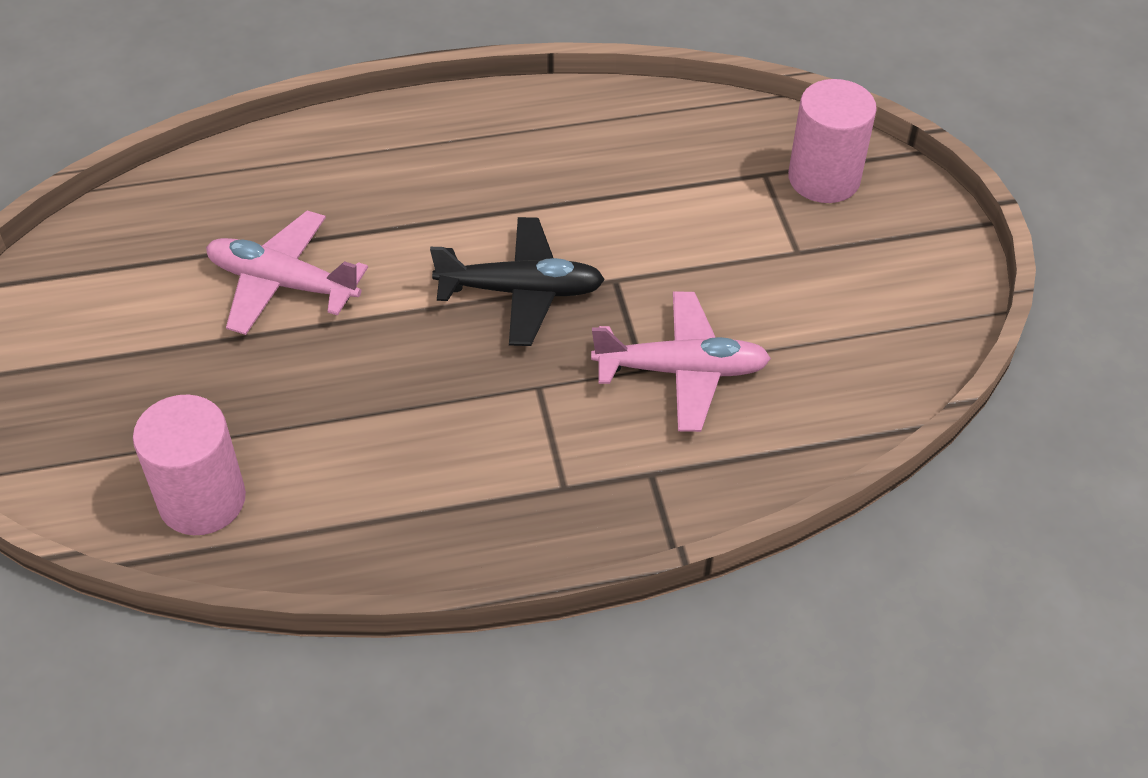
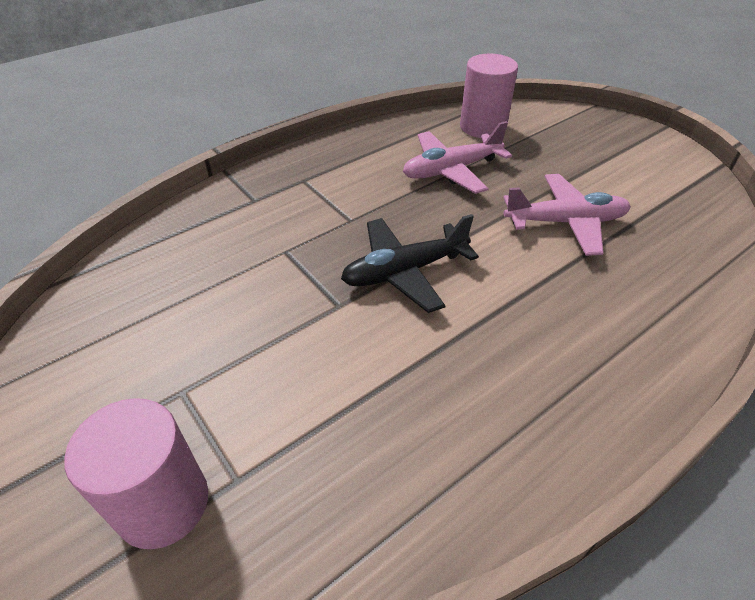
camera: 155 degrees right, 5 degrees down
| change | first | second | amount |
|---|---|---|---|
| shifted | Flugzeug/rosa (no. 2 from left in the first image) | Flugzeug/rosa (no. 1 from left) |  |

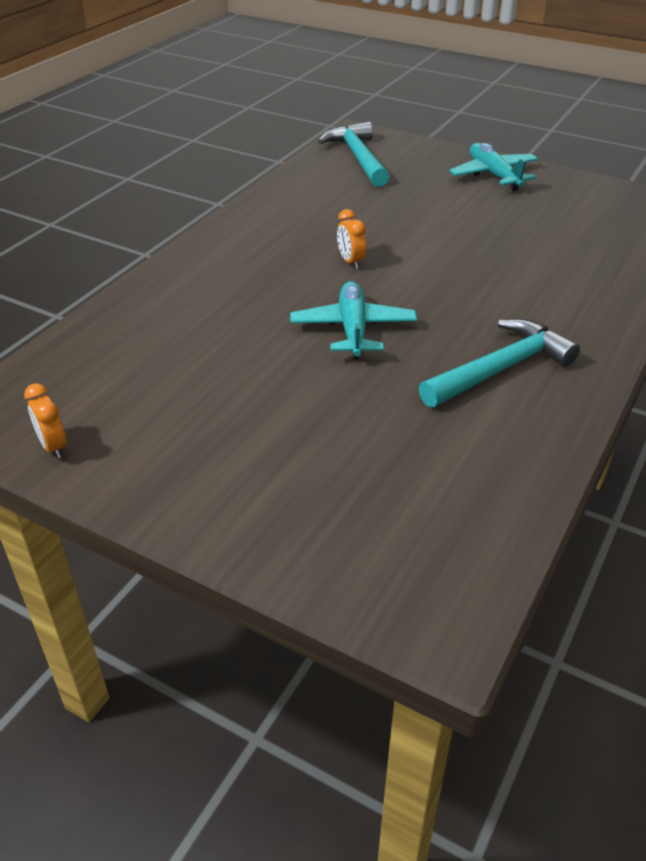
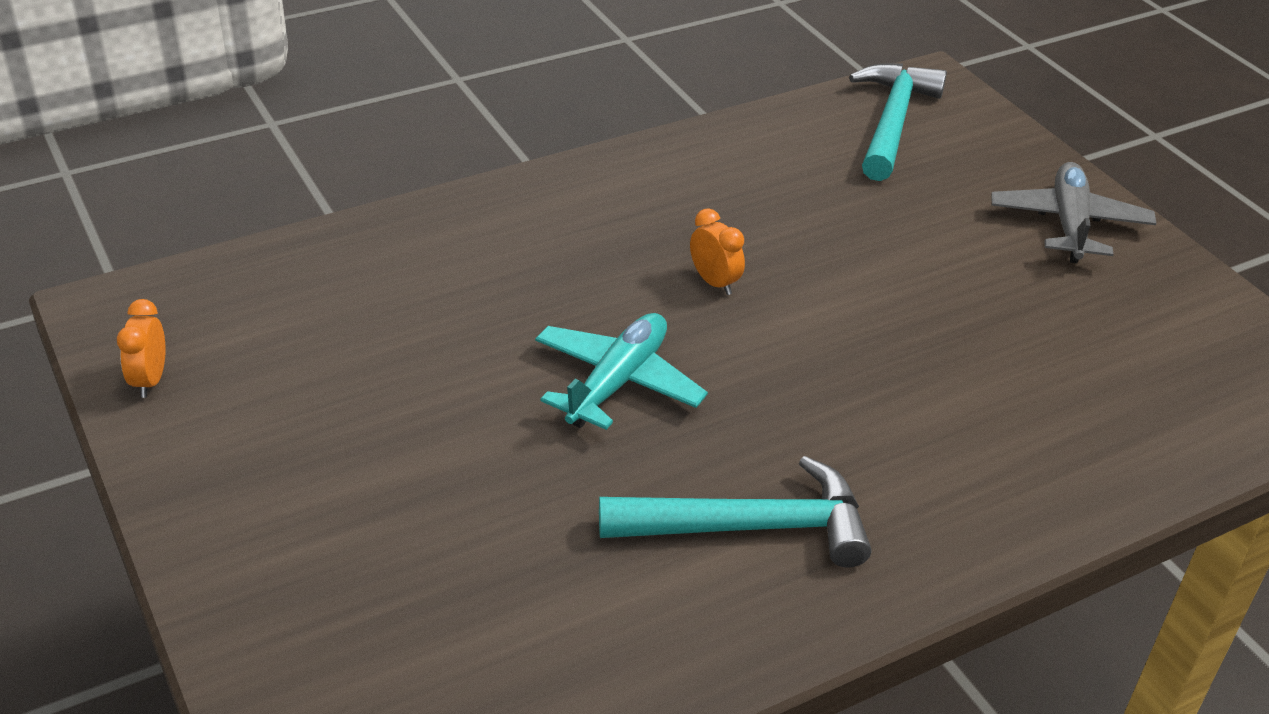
camera: 30 degrees right, 0 degrees up
| change | first | second | amount |
|---|---|---|---|
| repainted | Flugzeug/türkis (no. 2 from left) | Flugzeug/grau |  |
| rotated | Wecker/orange (no. 2 from left) |  | 135 degrees clockwise |

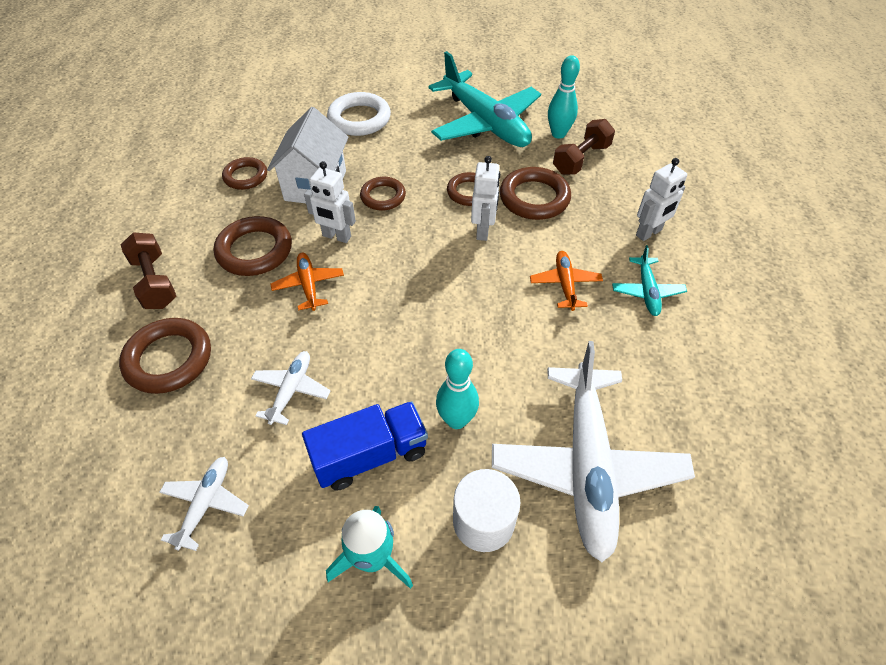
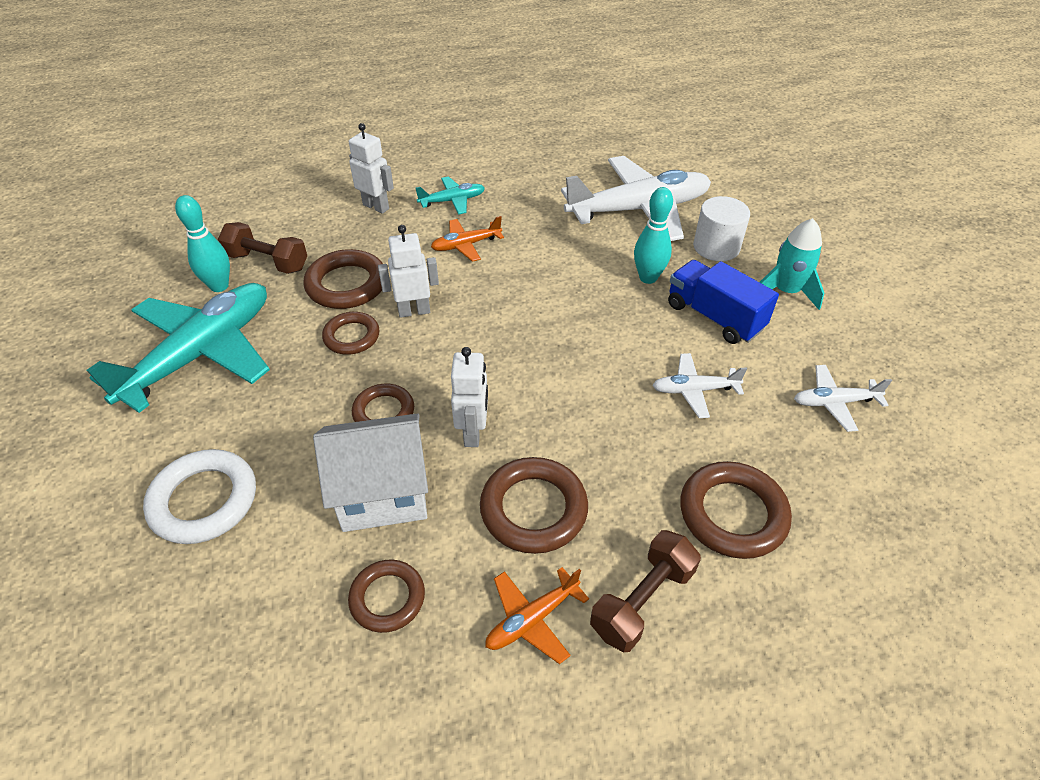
camera: 110 degrees left, 5 degrees down
| change | first | second | amount |
|---|---|---|---|
| shifted | Flugzeug/orange (no. 1 from left in the first image) | Flugzeug/orange (no. 2 from left) |  |

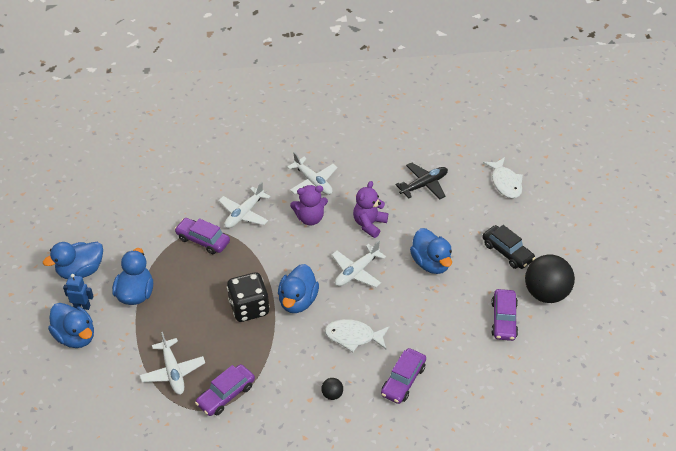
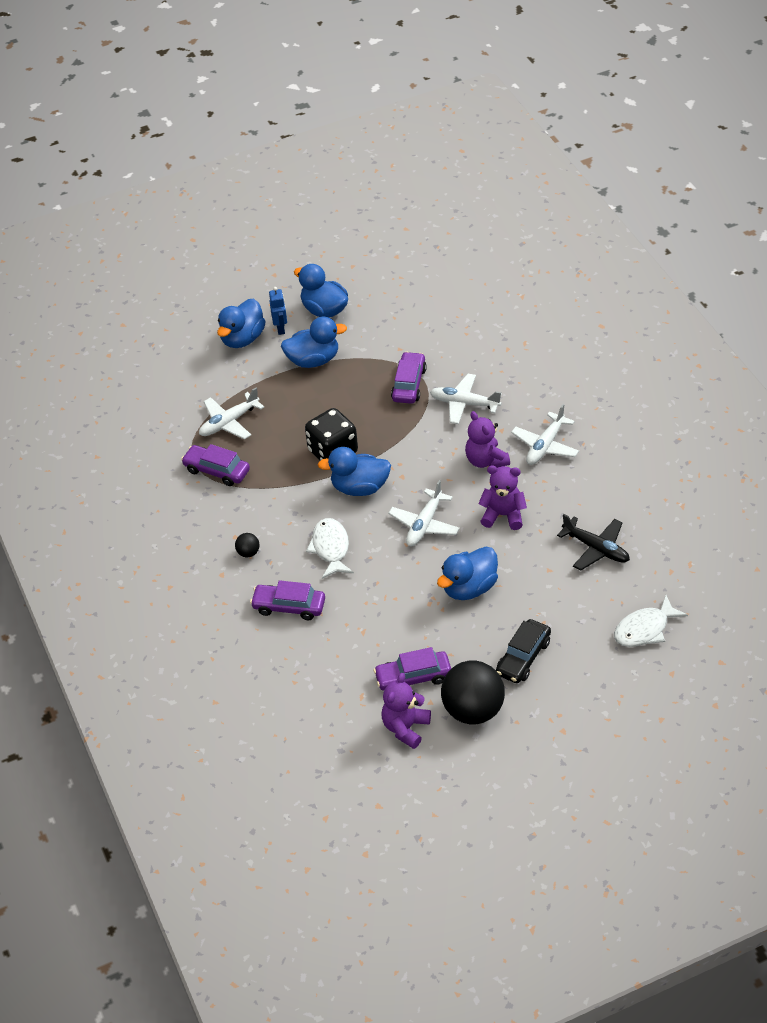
camera: 75 degrees right, 0 degrees up
| change | first | second | amount |
|---|---|---|---|
| rotated | Flugzeug/weiß (no. 4 from left in the first image) | Flugzeug/weiß (no. 2 from left) | 90 degrees counterclockwise |
| new |  | Teddybär/lila (no. 1 from left) |  |

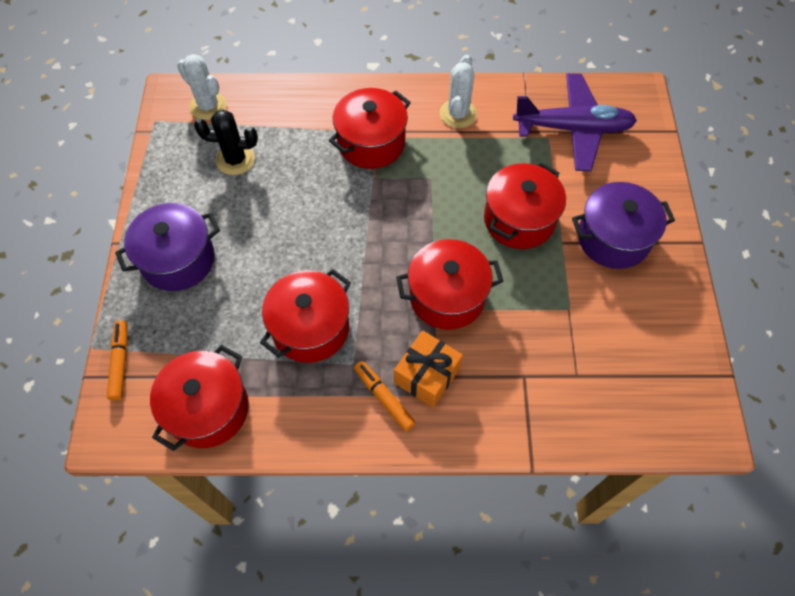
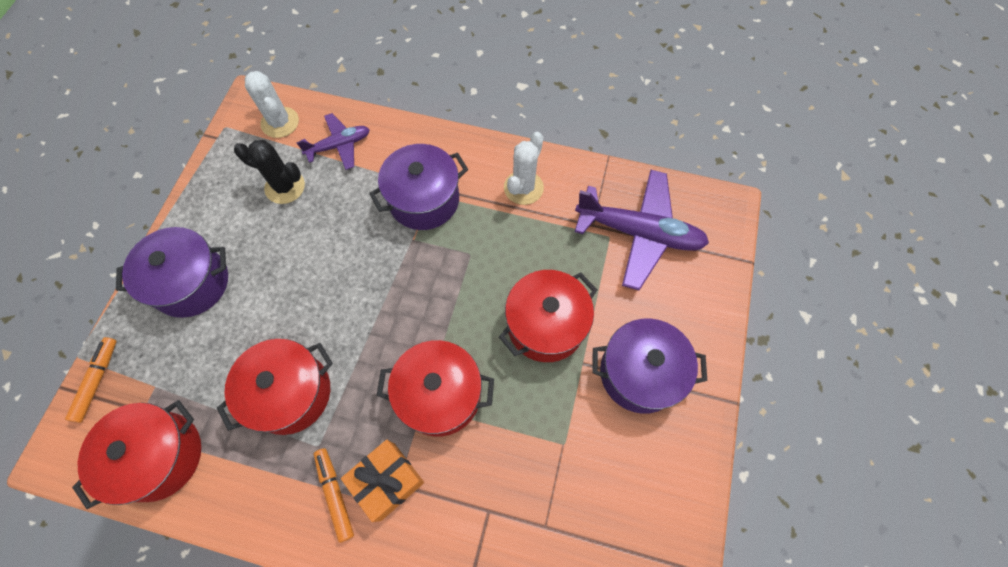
camera: 15 degrees right, 5 degrees up
| change | first | second | amount |
|---|---|---|---|
| repainted | Kochtopf/rot (no. 3 from left) | Kochtopf/lila (no. 2 from left) |  |
| new |  | Flugzeug/lila (no. 1 from left) |  |

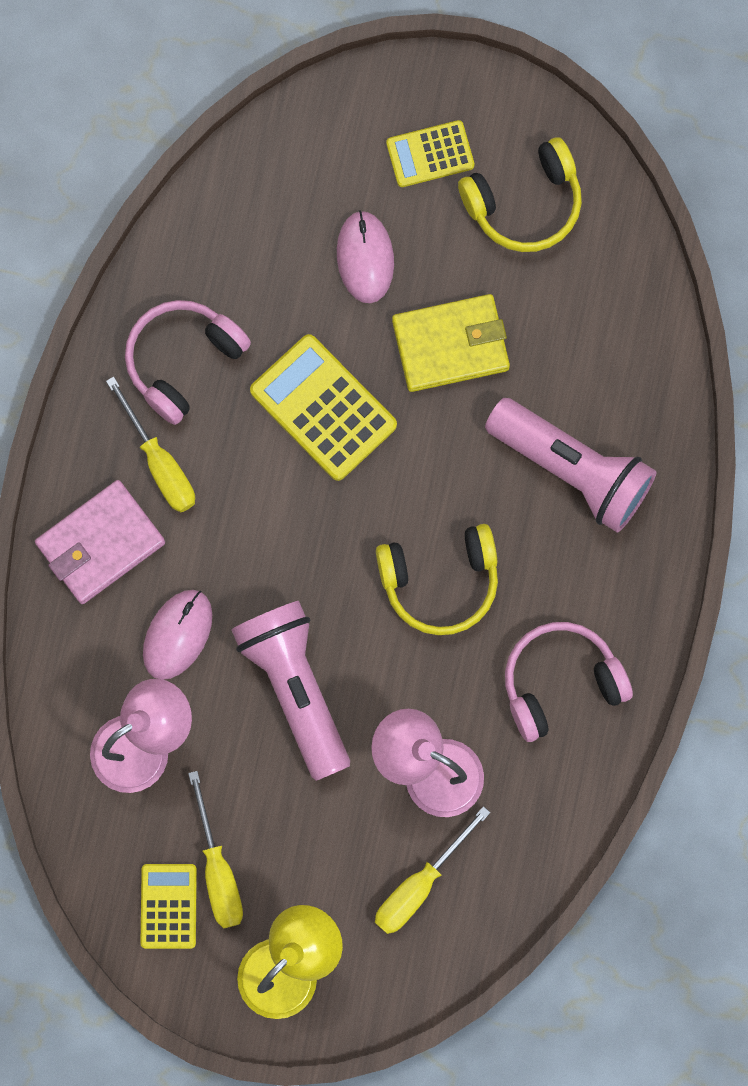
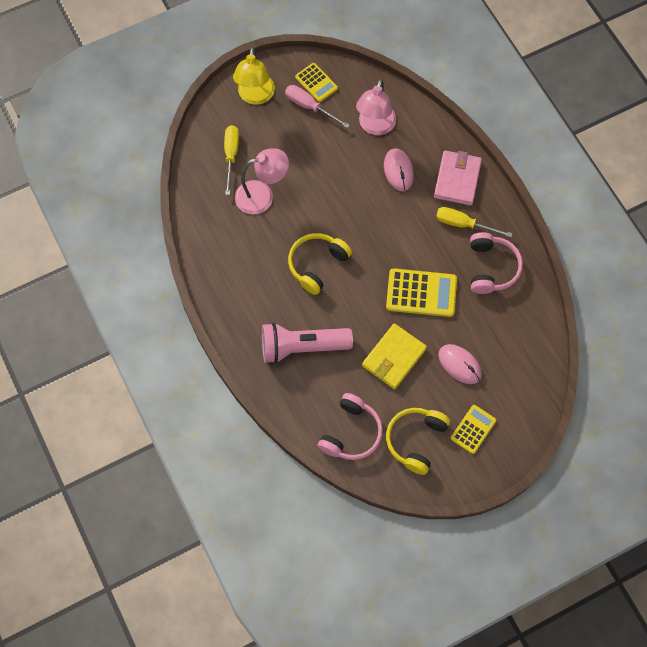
camera: 140 degrees right, 10 degrees down
| change | first | second | amount |
|---|---|---|---|
| gone | Taschenlampe/rosa (no. 1 from left) |  |  |
| shifted | Kopfhörer/rosa (no. 2 from left in the first image) | Kopfhörer/rosa (no. 1 from left) |  |
| repainted | Schraubenzieher/gelb (no. 2 from left) | Schraubenzieher/rosa |  |

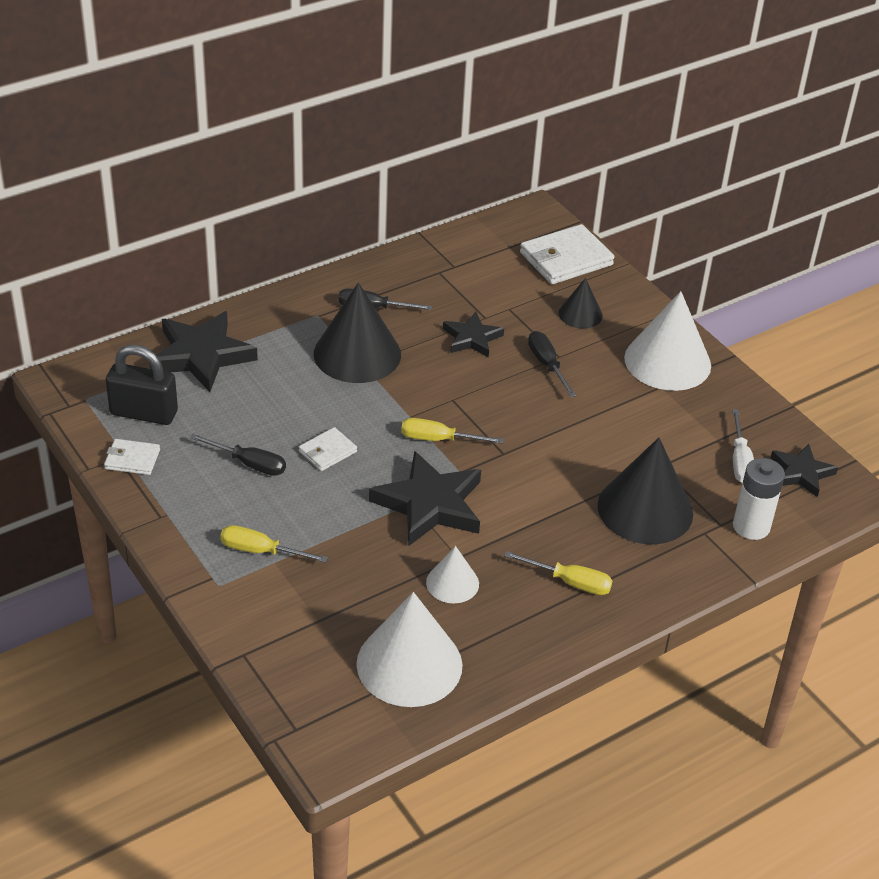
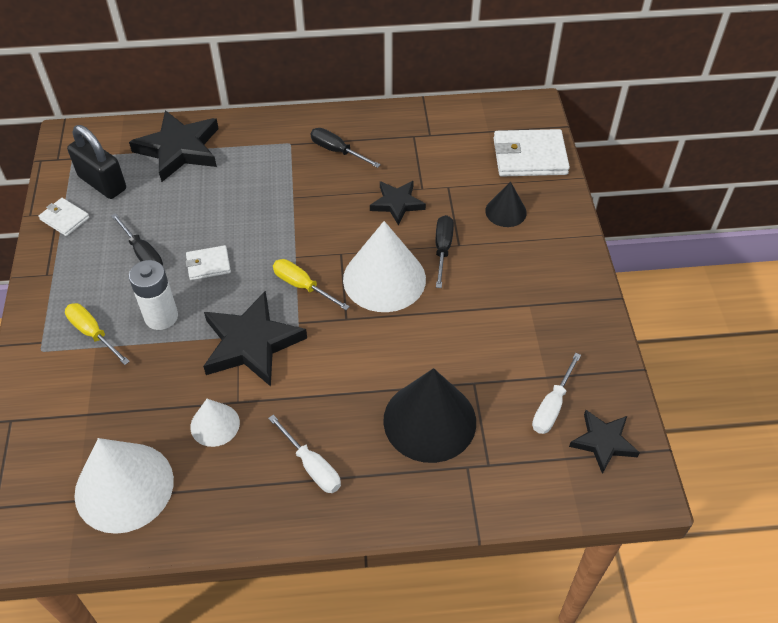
camera: 30 degrees right, 10 degrees up
| change | first | second | amount |
|---|---|---|---|
| gone | Kegel/schwarz (no. 1 from left) |  |  |
| shifted | Kegel/weiß (no. 3 from left) |  |  |
| shifted | Batterie/weiß |  |  |
| repainted | Schraubenzieher/gelb (no. 3 from left) | Schraubenzieher/weiß (no. 1 from left) |  |

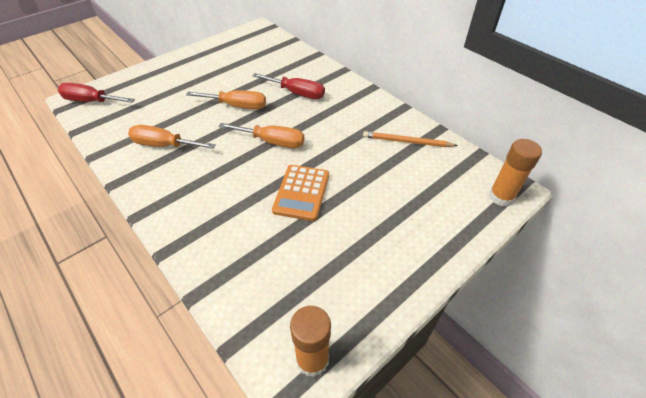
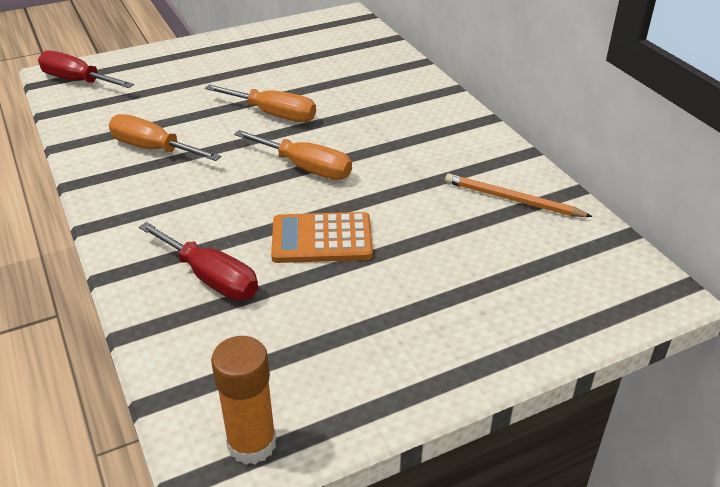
camera: 15 degrees right, 10 degrees down
| change | first | second | amount |
|---|---|---|---|
| shifted | Schraubenzieher/rot (no. 2 from left) |  |  |
| gone | Klebestift/orange (no. 2 from left) |  |  |
| rotated | Taschenrechner/orange |  | 60 degrees clockwise |

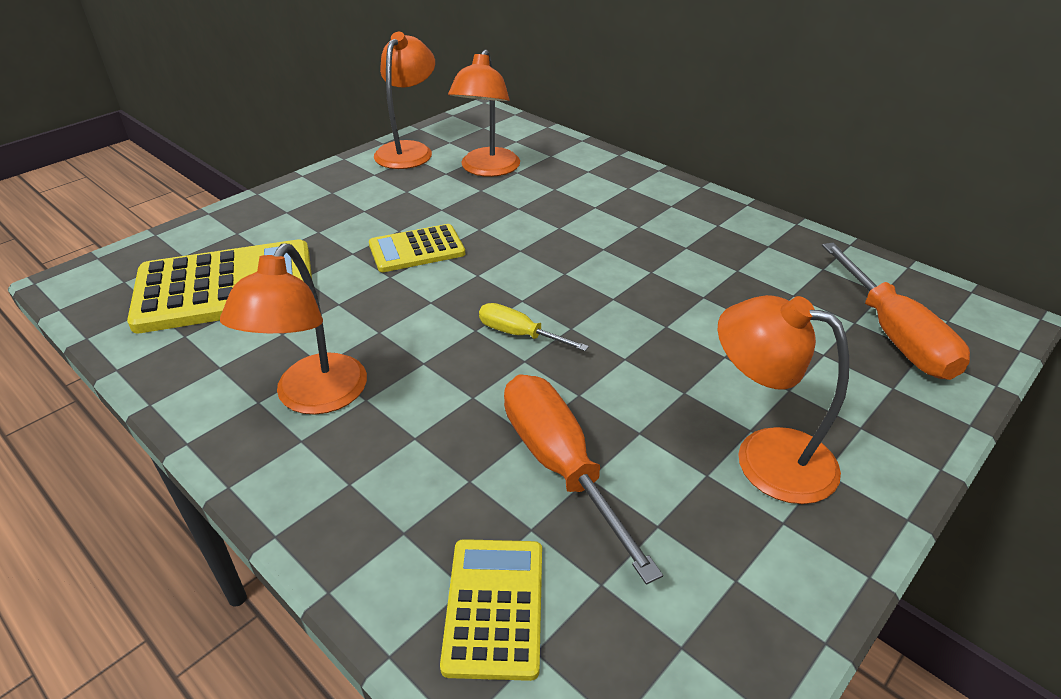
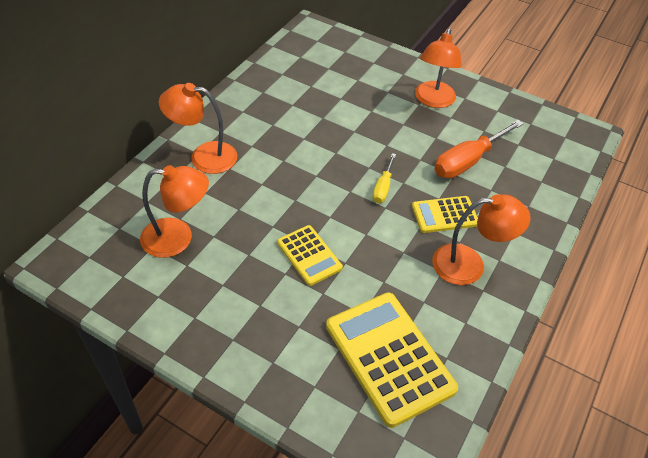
camera: 105 degrees left, 10 degrees up
| change | first | second | amount |
|---|---|---|---|
| shifted | Lampe/orange (no. 2 from left) |  |  |
| gone | Schraubenzieher/orange (no. 2 from left) |  |  |
| shifted | Taschenrechner/gelb (no. 3 from left) |  |  |

